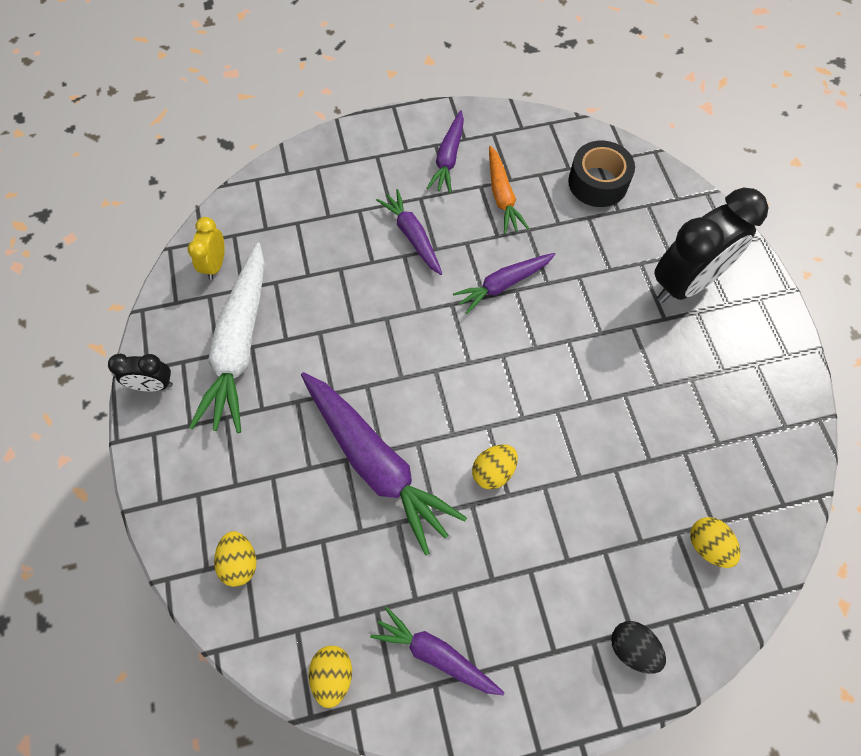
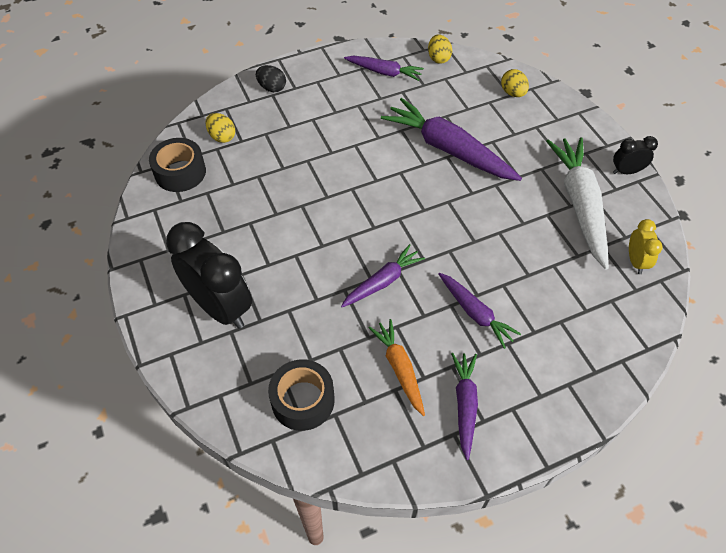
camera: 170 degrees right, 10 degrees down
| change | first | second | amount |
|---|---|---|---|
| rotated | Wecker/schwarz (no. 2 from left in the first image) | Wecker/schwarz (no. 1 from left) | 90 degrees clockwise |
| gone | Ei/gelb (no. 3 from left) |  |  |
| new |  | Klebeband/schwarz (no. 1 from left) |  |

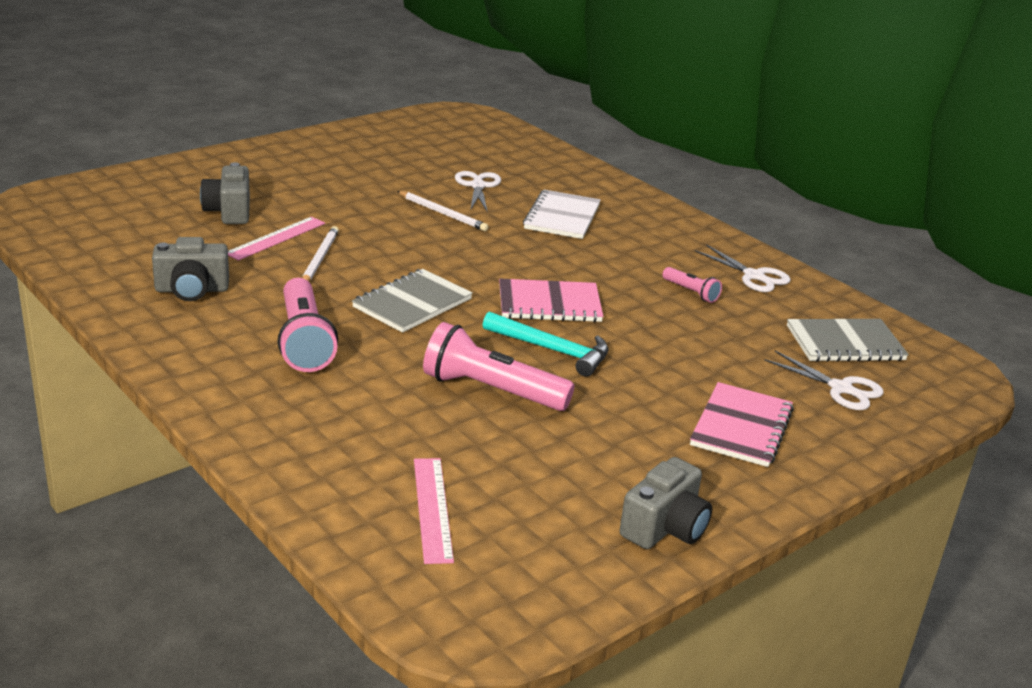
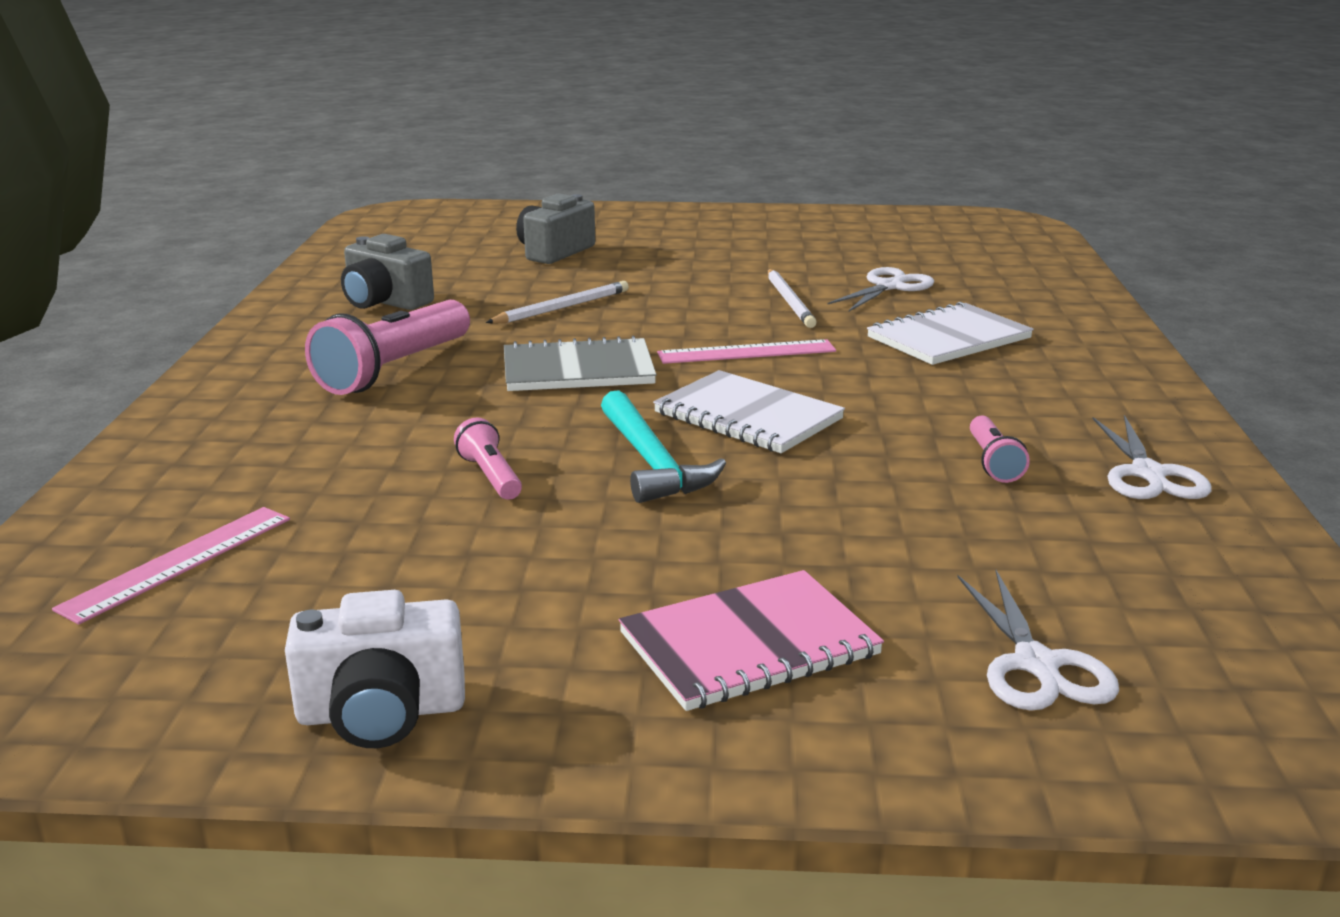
camera: 45 degrees right, 5 degrees down
| change | first | second | amount |
|---|---|---|---|
| shifted | Lineal/rosa (no. 1 from left in the first image) | Lineal/rosa (no. 2 from left) |  |
| repainted | Notizbuch/rosa (no. 1 from left) | Notizbuch/weiß (no. 1 from left) |  |
| gone | Notizbuch/grau (no. 2 from left) |  |  |
| scaled | Taschenlampe/rosa (no. 2 from left) |  | x0.50 |
| repainted | Kamera/grau (no. 3 from left) | Kamera/weiß |  |

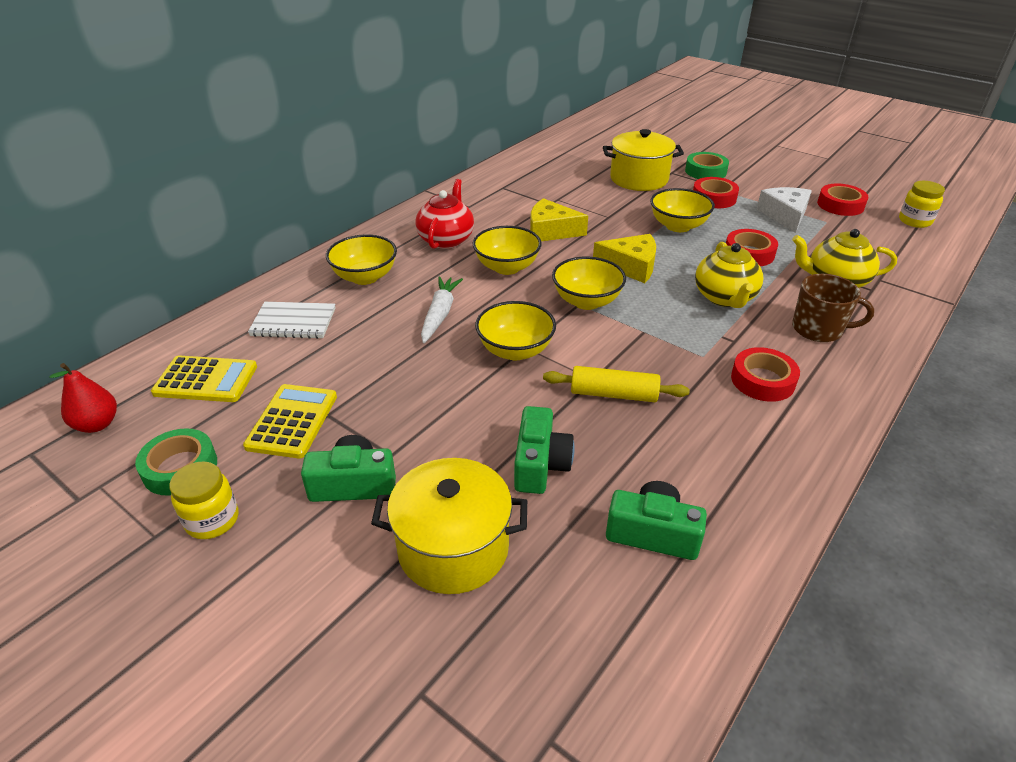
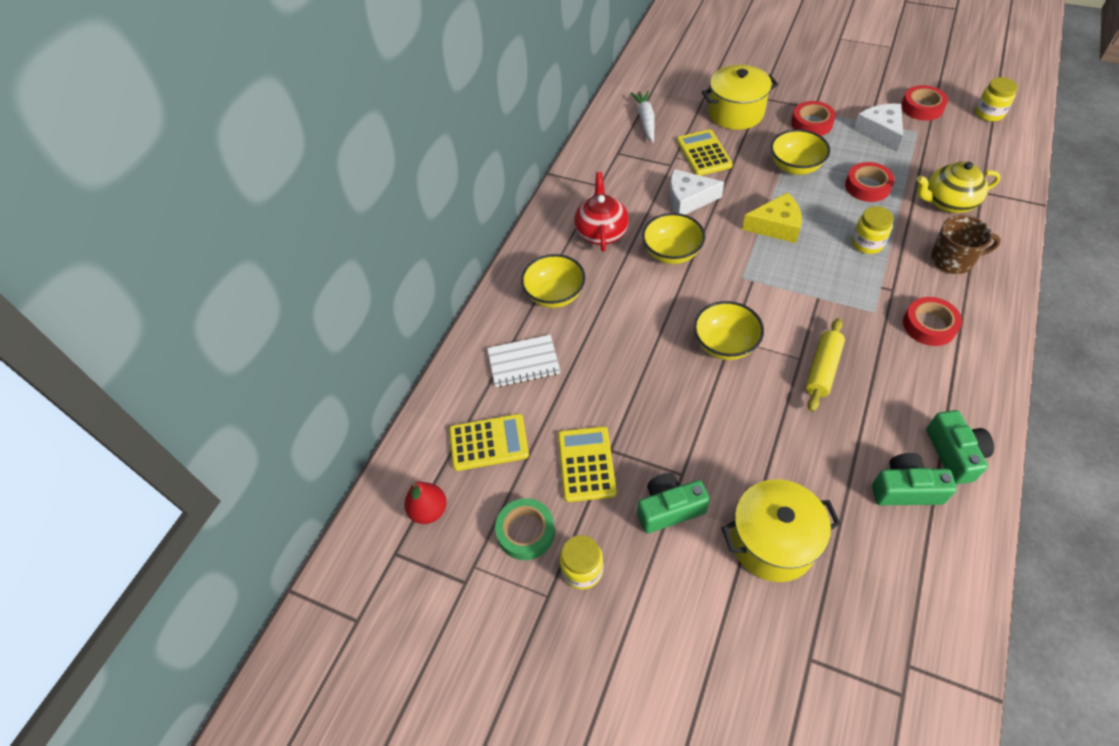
camera: 10 degrees left, 15 degrees up
| change | first | second | amount |
|---|---|---|---|
| gone | Klebeband/grün (no. 2 from left) |  |  |
| repainted | Käse/gelb (no. 1 from left) | Käse/weiß (no. 1 from left) |  |
| swapped | Teekanne/gelb (no. 1 from left) | Einmachglas/gelb (no. 2 from left) |  |
| gone | Schüssel/gelb (no. 4 from left) |  |  |
| shifted | Karotte/weiß |  |  |
| rotated | Nudelholz/gelb |  | 60 degrees counterclockwise |
| shifted | Kamera/grün (no. 2 from left in the first image) | Kamera/grün (no. 3 from left) |  |
| new |  | Taschenrechner/gelb (no. 3 from left) |  |

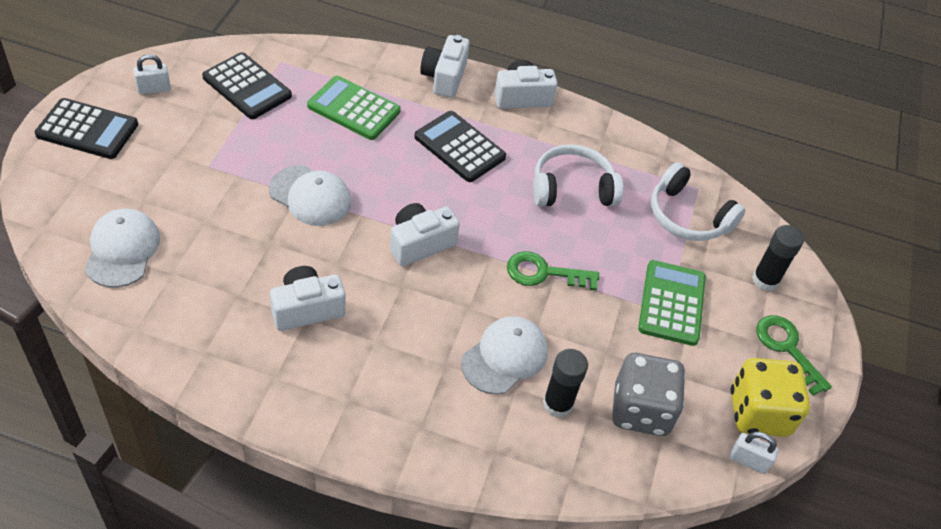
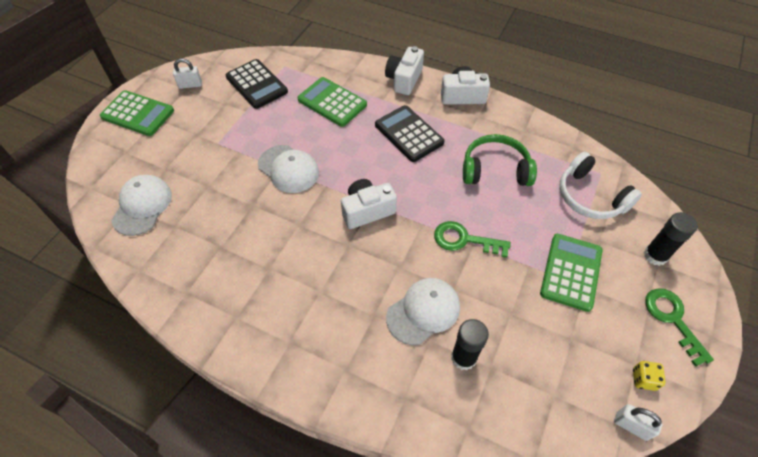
camera: 15 degrees right, 5 degrees up
| change | first | second | amount |
|---|---|---|---|
| repainted | Taschenrechner/schwarz (no. 1 from left) | Taschenrechner/grün (no. 1 from left) |  |
| repainted | Kopfhörer/weiß (no. 1 from left) | Kopfhörer/grün |  |
| gone | Kamera/weiß (no. 1 from left) |  |  |
| gone | Spielwürfel/grau |  |  |
| scaled | Spielwürfel/gelb |  | x0.43 |

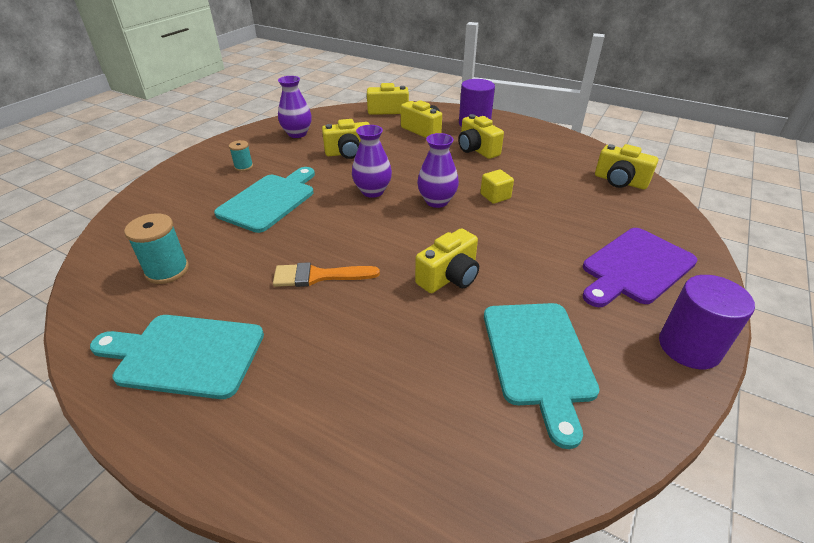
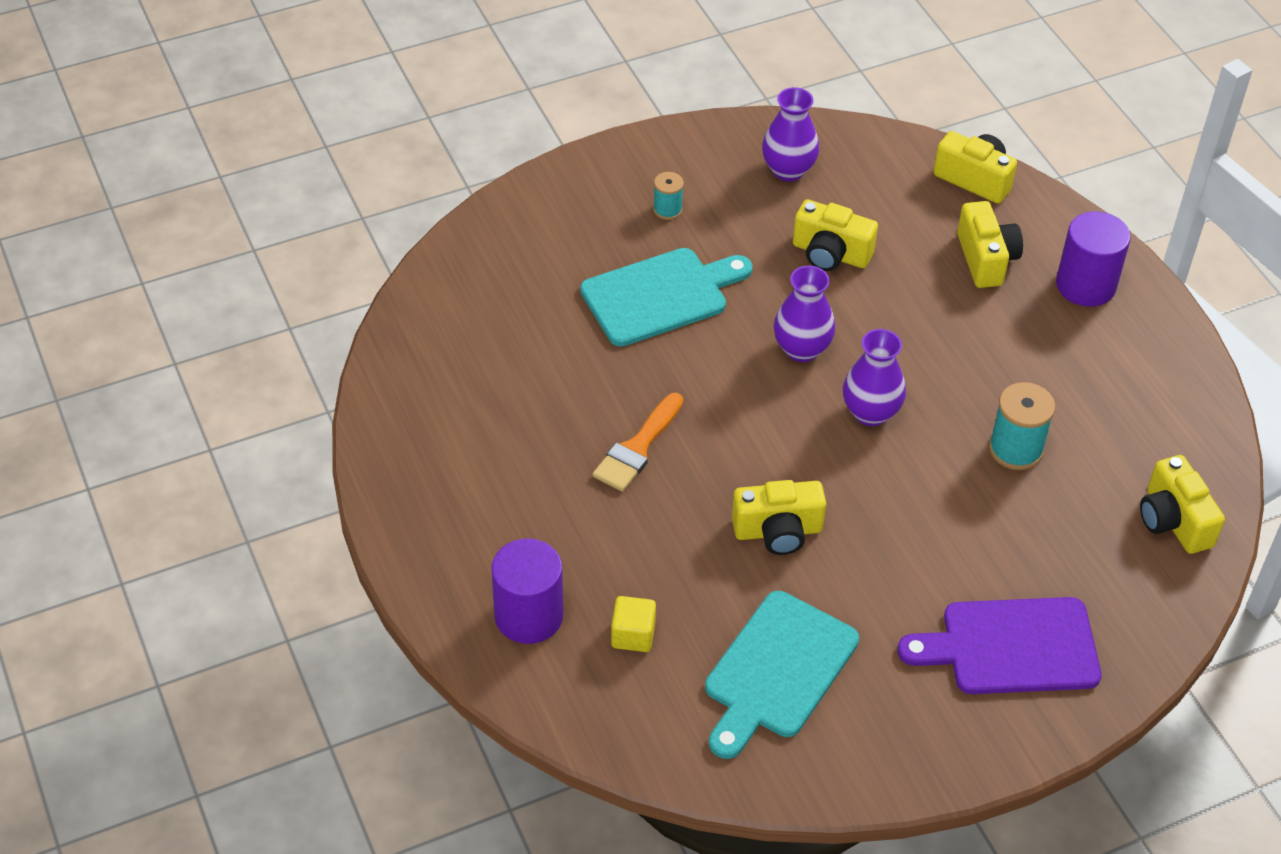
camera: 35 degrees right, 10 degrees up
| change | first | second | amount |
|---|---|---|---|
| gone | Kamera/gelb (no. 5 from left) |  |  |
| shifted | Kubus/gelb |  |  |
| shifted | Garnrolle/türkis (no. 1 from left in the first image) | Garnrolle/türkis (no. 2 from left) |  |
| rotated | Pinsel/orange |  | 90 degrees counterclockwise |
| shifted | Vollzylinder/lila (no. 2 from left in the first image) | Vollzylinder/lila (no. 1 from left) |  |
| gone | Schneidebrett/türkis (no. 1 from left) |  |  |

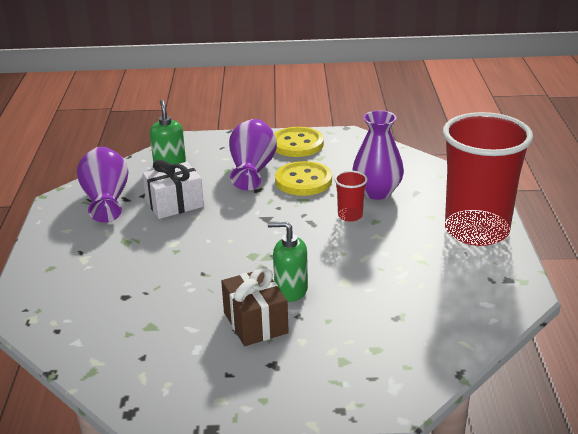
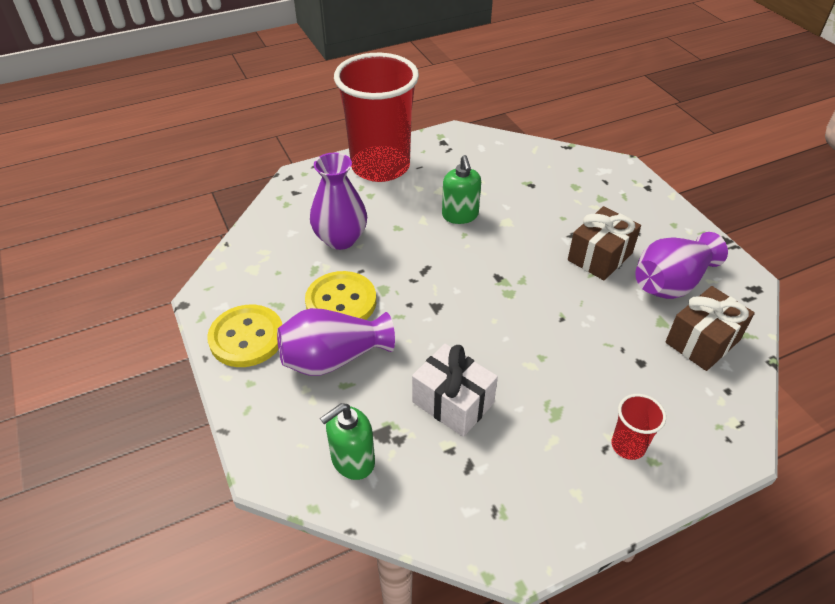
camera: 115 degrees left, 15 degrees up
| change | first | second | amount |
|---|---|---|---|
| shifted | Vase/lila (no. 1 from left in the first image) | Vase/lila (no. 3 from left) |  |
| shifted | Becher/rot (no. 1 from left in the first image) | Becher/rot (no. 2 from left) |  |
| shifted | Seifenspender/grün (no. 2 from left) |  |  |
| new |  | Geschenk/braun (no. 2 from left) |  |

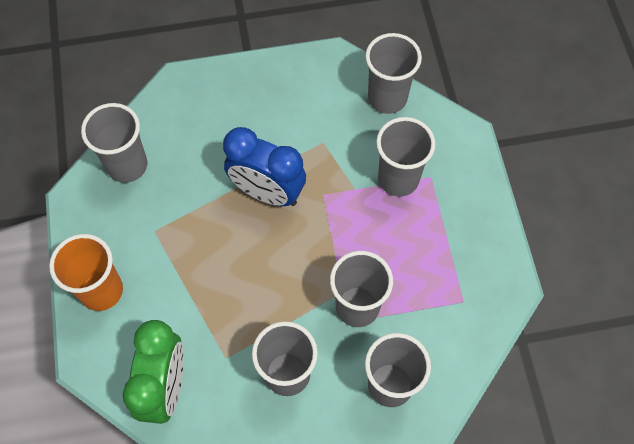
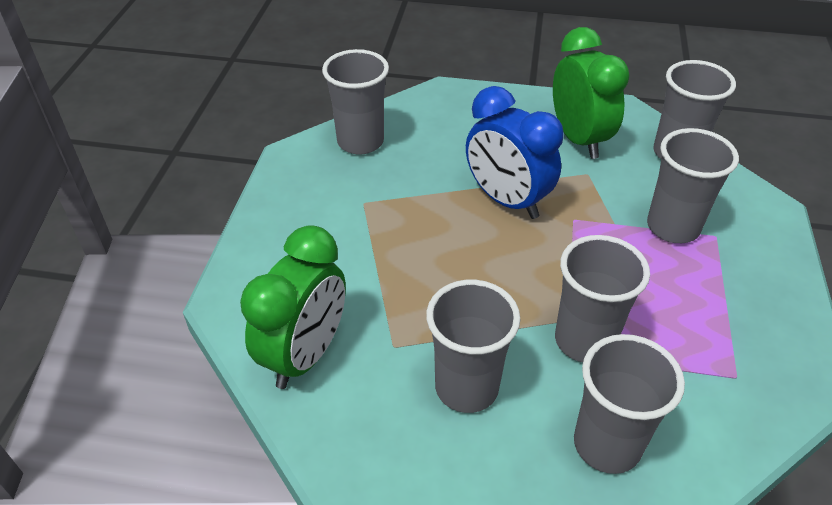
camera: 20 degrees right, 20 degrees down
| change | first | second | amount |
|---|---|---|---|
| gone | Becher/orange |  |  |
| new |  | Wecker/grün (no. 2 from left) |  |

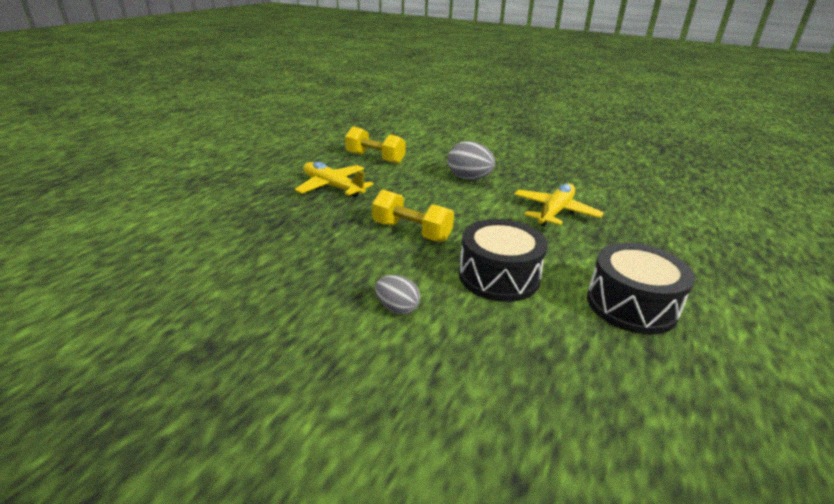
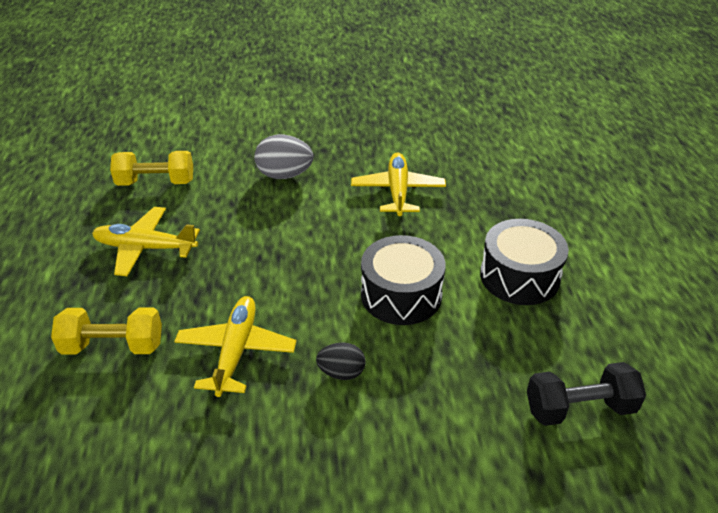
camera: 30 degrees left, 10 degrees up
| change | first | second | amount |
|---|---|---|---|
| shifted | Hantel/gelb (no. 2 from left in the first image) | Hantel/gelb (no. 1 from left) |  |
| repainted | Ei/grau (no. 1 from left) | Ei/schwarz |  |
| new |  | Flugzeug/gelb (no. 2 from left) |  |
| new |  | Hantel/schwarz |  |

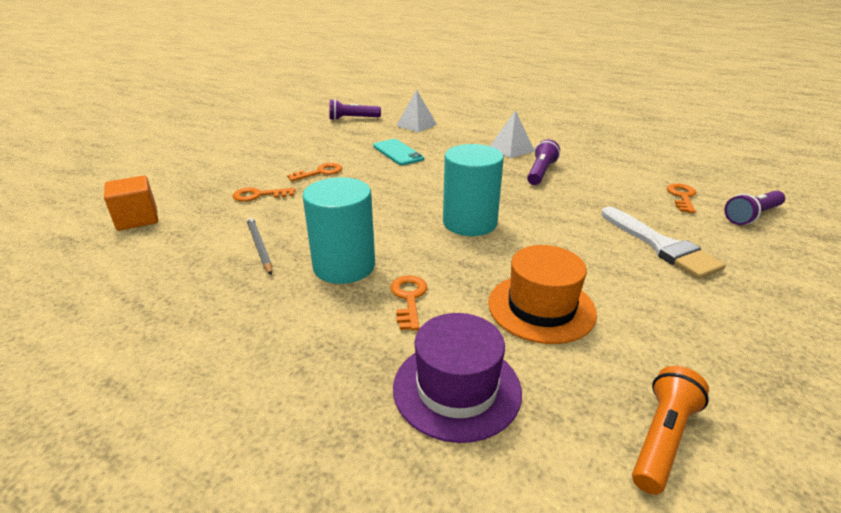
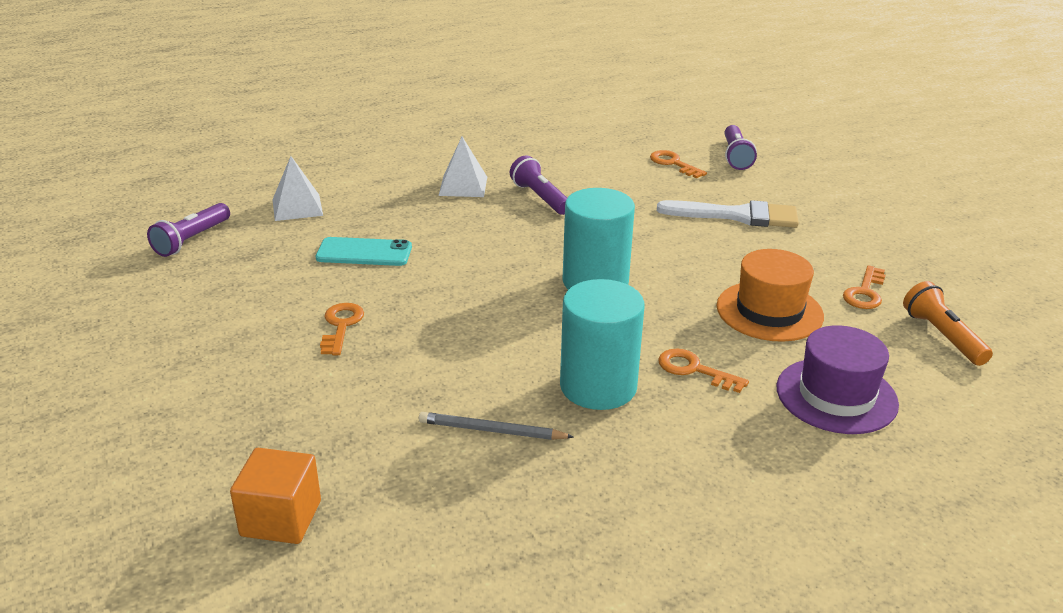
camera: 55 degrees left, 0 degrees up
| change | first | second | amount |
|---|---|---|---|
| shifted | Schlüssel/orange (no. 1 from left in the first image) | Schlüssel/orange (no. 4 from left) |  |

